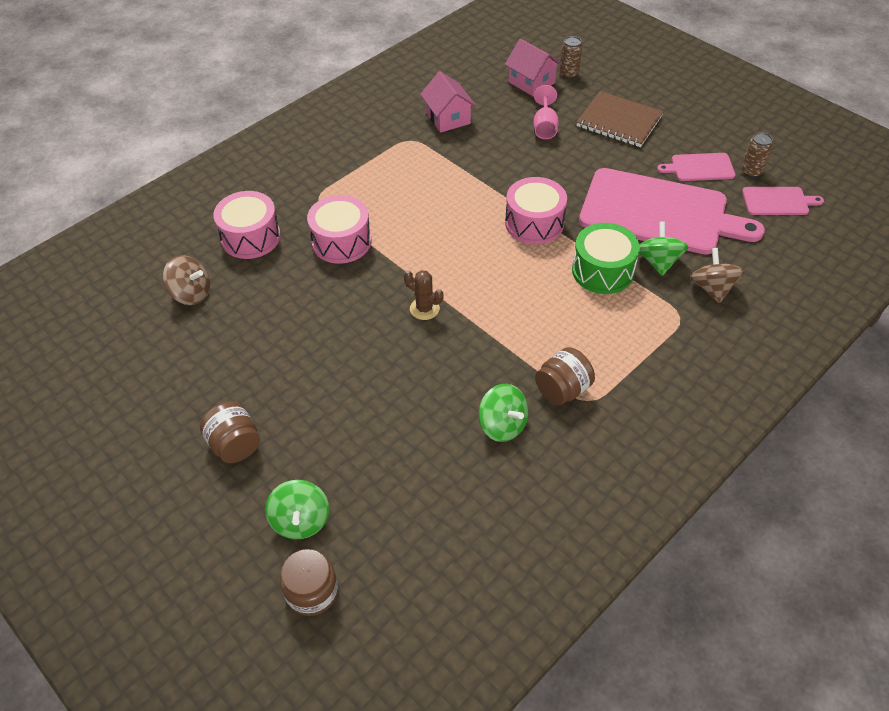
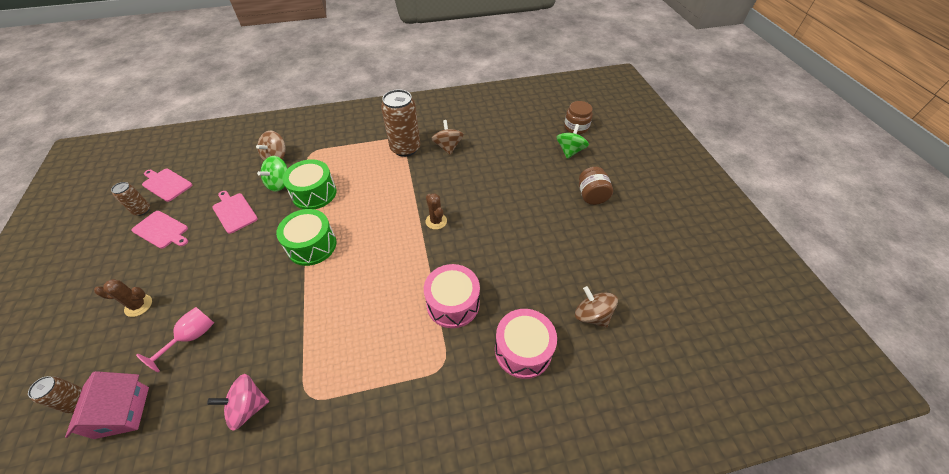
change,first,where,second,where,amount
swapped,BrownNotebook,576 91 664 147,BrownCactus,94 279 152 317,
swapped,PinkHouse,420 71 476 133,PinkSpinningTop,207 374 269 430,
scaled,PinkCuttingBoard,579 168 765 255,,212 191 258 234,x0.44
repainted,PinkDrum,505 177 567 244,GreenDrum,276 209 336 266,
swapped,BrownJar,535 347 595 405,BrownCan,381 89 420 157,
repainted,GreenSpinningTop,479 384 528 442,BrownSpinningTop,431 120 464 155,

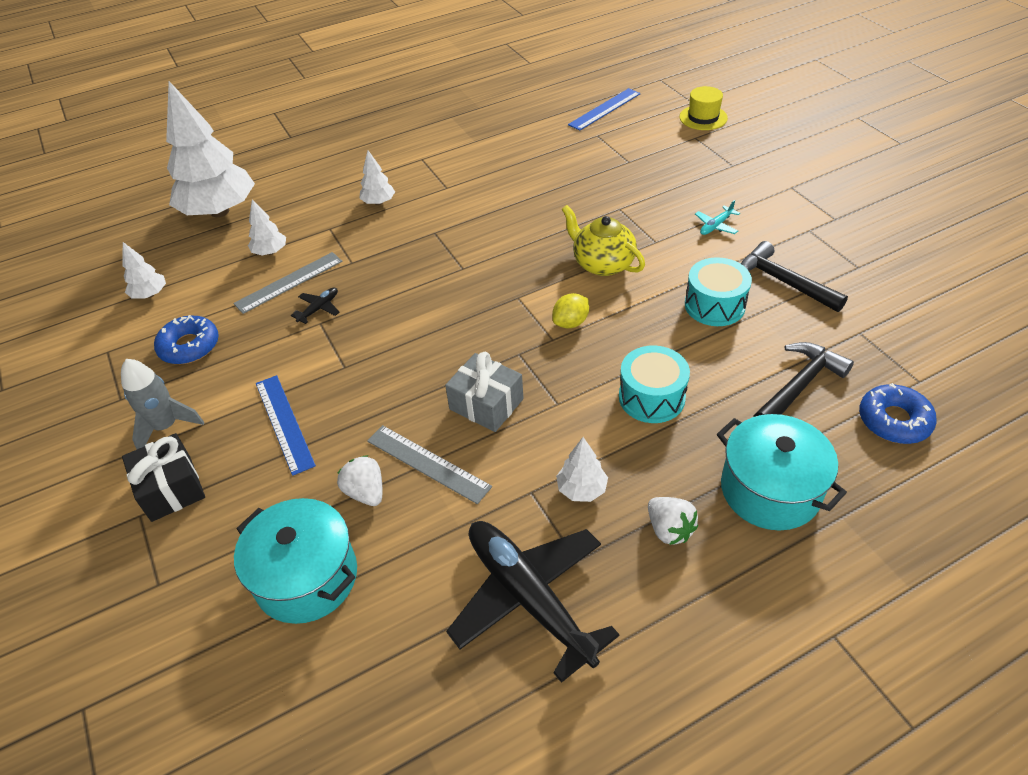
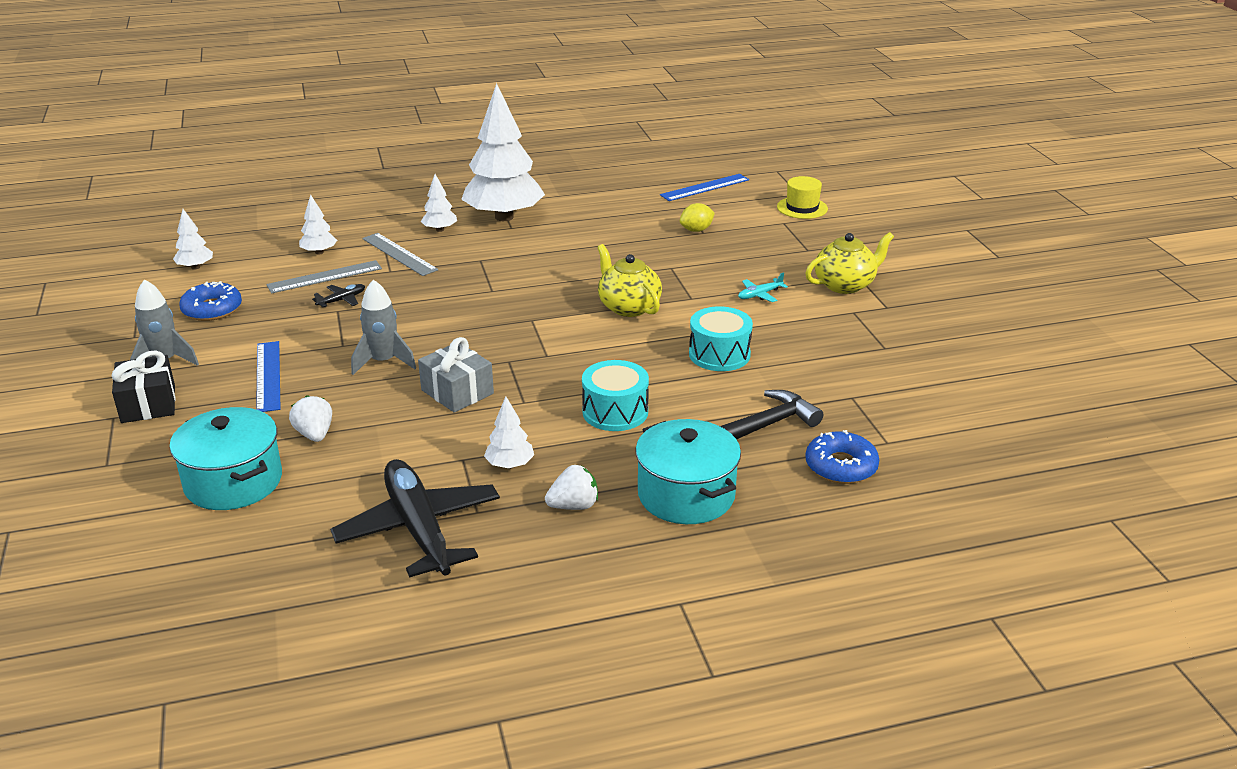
change,first,where,second,where,amount
new,,,GreyRocket,351 280 416 375,
shifted,GreyRuler,367 425 492 504,,362 233 438 276,
shifted,WhiteTree,166 81 255 217,,461 83 545 221,
rotated,WhiteStrawberry,648 497 698 545,,545 465 598 510,90 degrees counterclockwise
shifted,YellowLemon,552 293 589 328,,680 203 715 232,
new,,,YellowTeapot,805 232 894 294,
gone,BlackHammer,741 241 848 312,,,

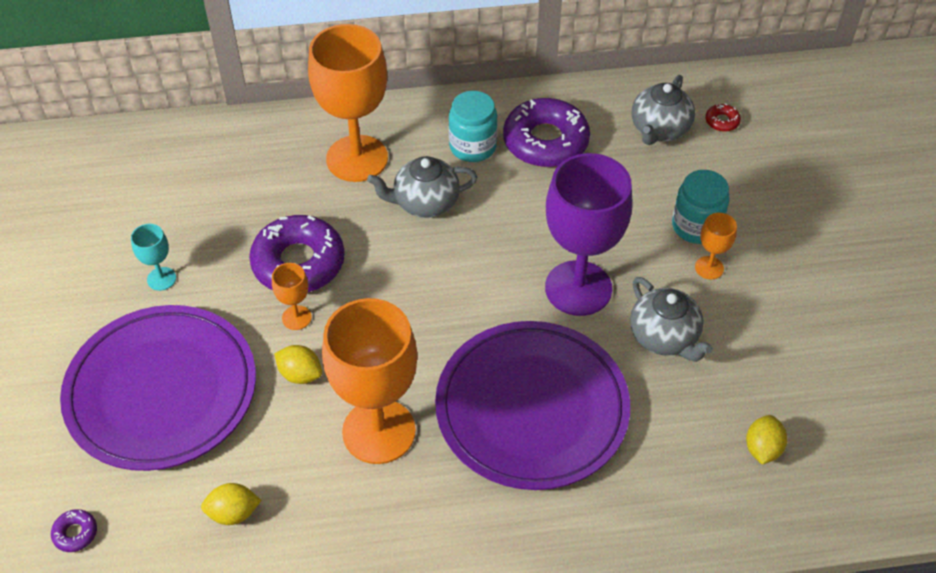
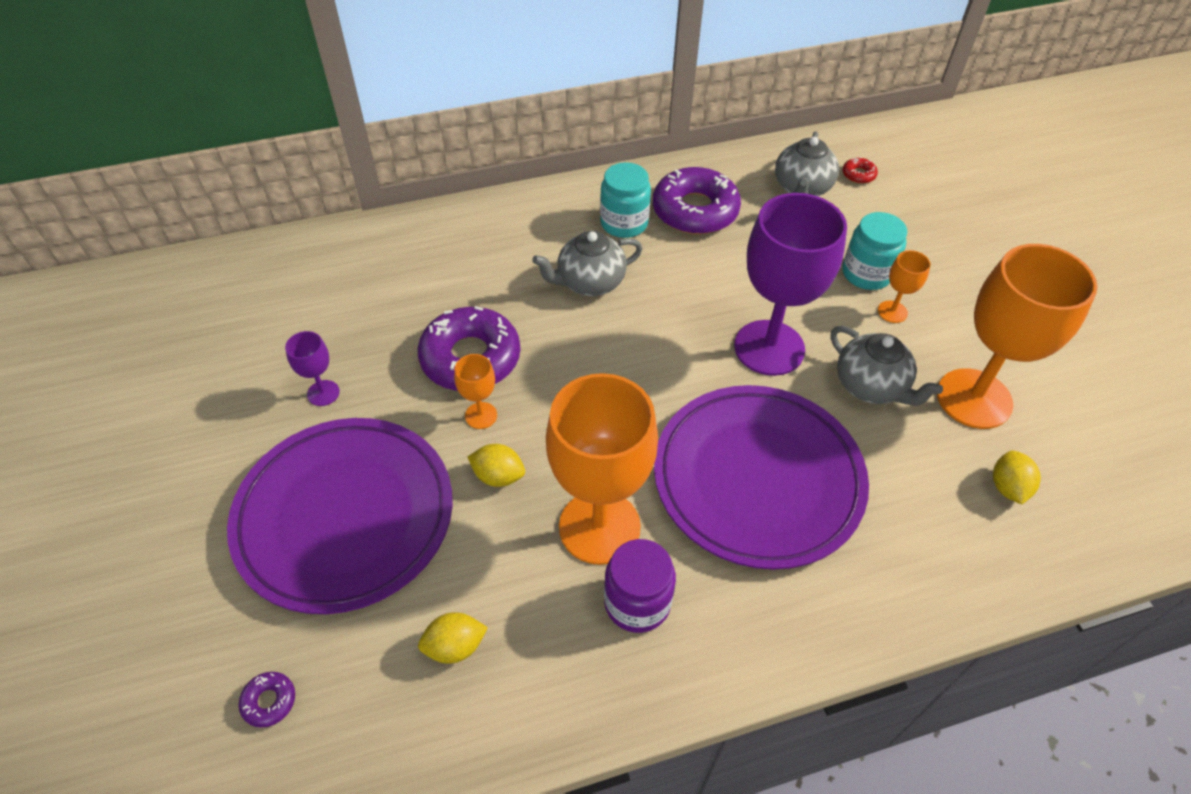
change,first,where,second,where,amount
repainted,TurquoiseGoblet,131 224 176 291,PurpleGoblet,285 331 340 406,
new,,,PurpleJar,604 539 676 633,
shifted,OrangeGoblet,308 24 388 182,,937 244 1098 429,

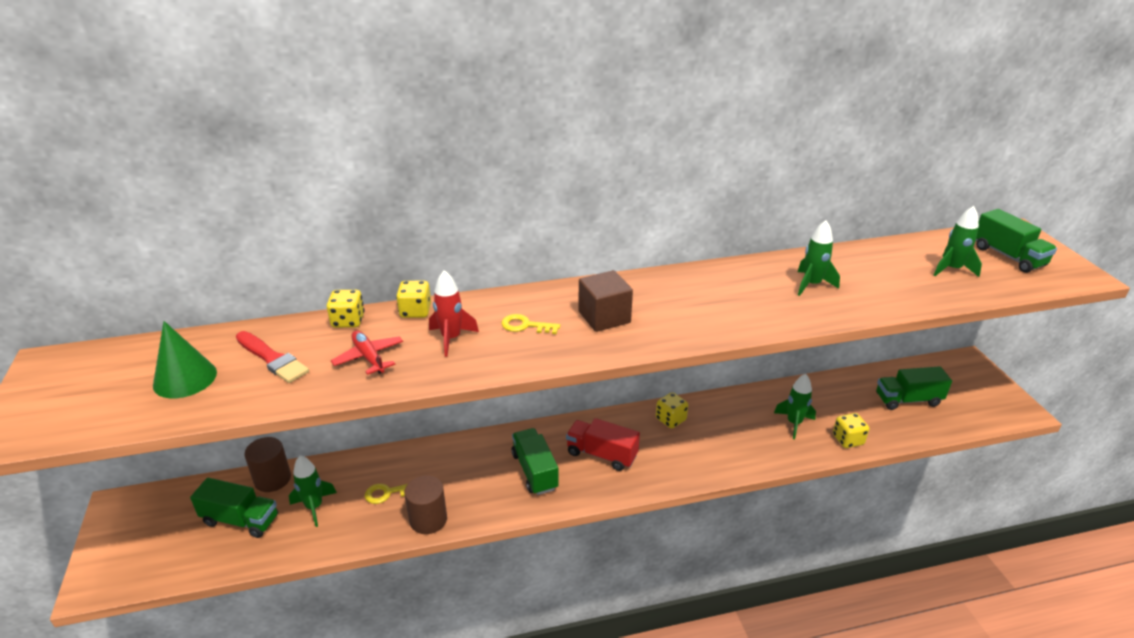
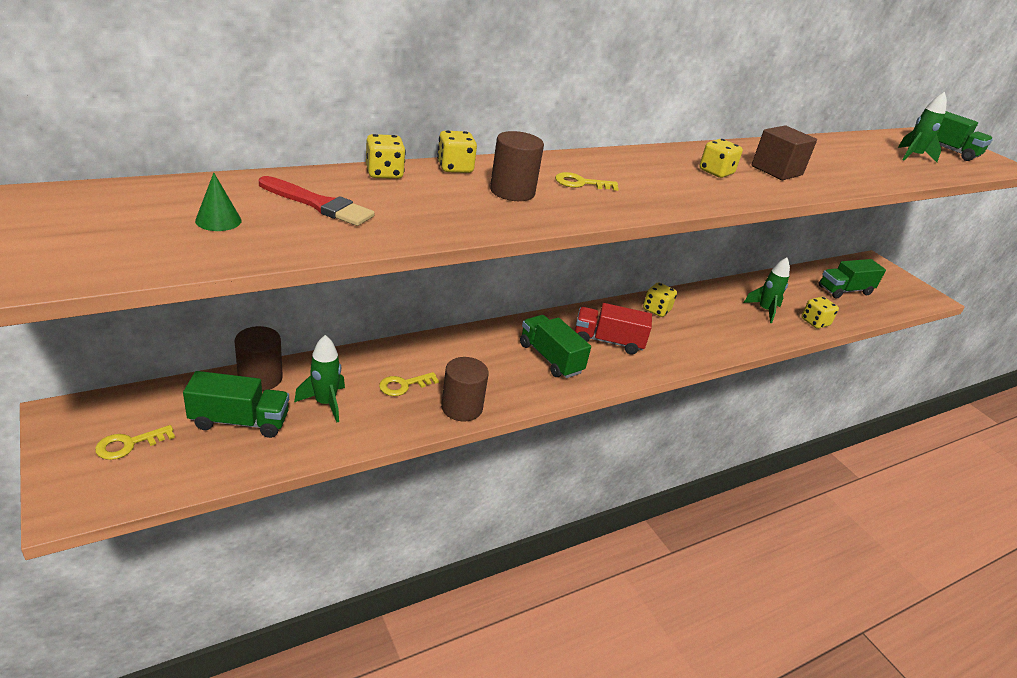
change,first,where,second,where,amount
new,,,YellowKey,95 425 175 460,
scaled,GreenCone,153 321 217 398,,195 173 242 231,x0.57
swapped,RedRocket,429 270 479 357,BrownCylinder,490 131 544 201,
new,,,YellowDice,699 139 743 178,
shifted,BrownCube,578 270 633 332,,751 125 817 180,
gone,RedPlane,331 330 403 375,,,
gone,GreenRocket,798 220 840 296,,,

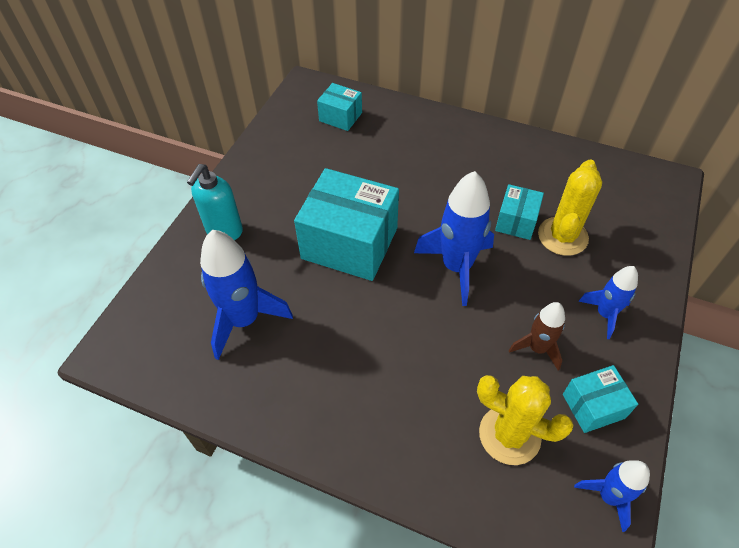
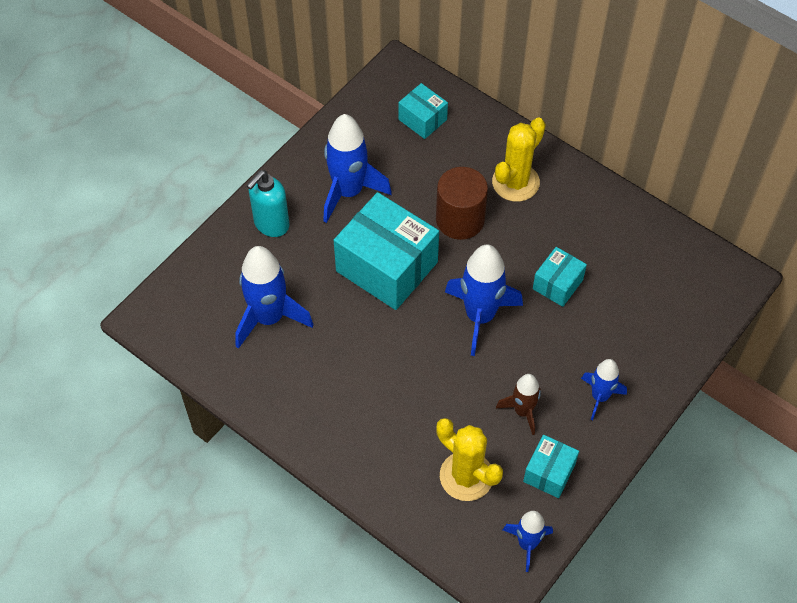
change,first,where,second,where,amount
new,,,BlueRocket,323 114 392 223,
new,,,BrownCylinder,436 167 488 240,
shifted,YellowCactus,538 159 602 256,,492 117 546 202,
rotated,TurquoiseBox,563 365 638 433,,523 435 579 498,60 degrees counterclockwise

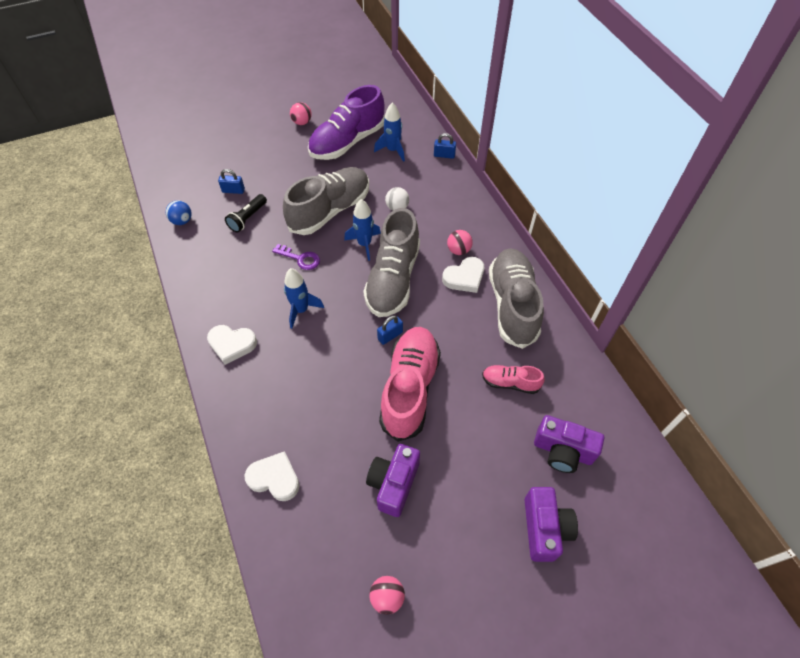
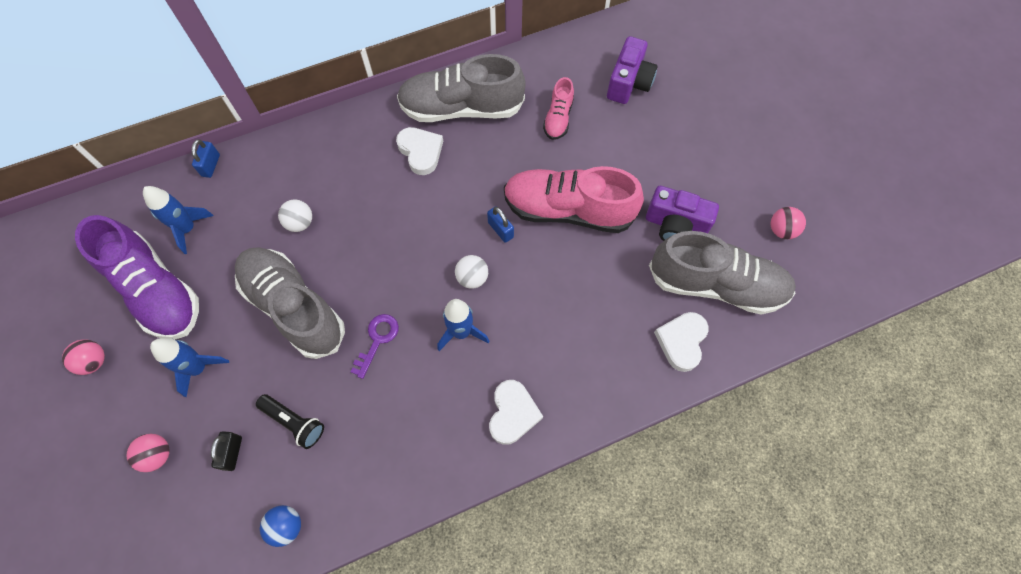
change,first,where,second,where,amount
shifted,PinkBall,447 230 473 255,,126 434 170 472,
shifted,BlueRocket,344 199 381 261,,150 338 229 397,
repainted,BluePadlock,218 169 245 194,BlackPadlock,211 431 242 471,
new,,,WhiteBall,455 255 488 289,
shifted,GreyShoe,363 208 420 317,,649 231 796 315,
gone,PurpleCamera,525 487 578 562,,,

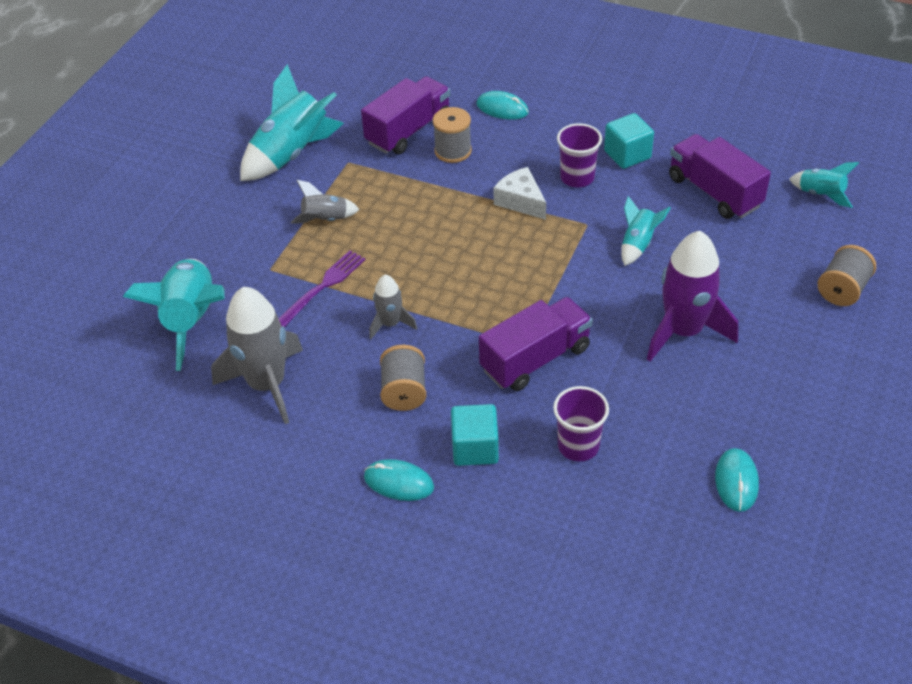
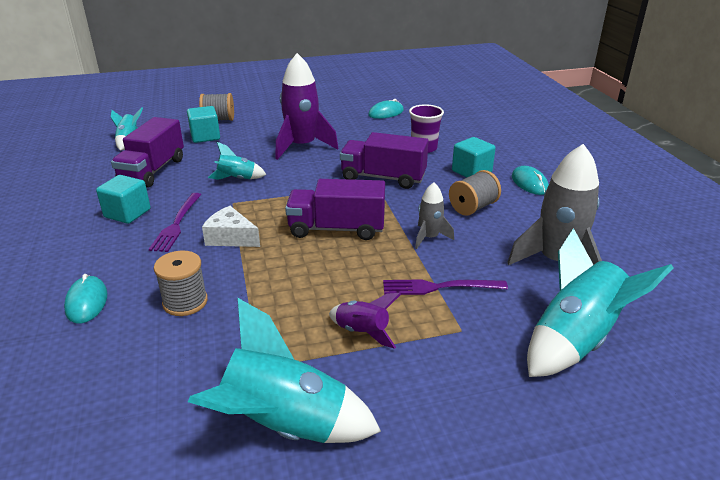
change,first,where,second,where,amount
swapped,PurpleCup,557 123 602 187,PurpleFork,149 193 201 252,
new,,,TurquoiseCube,187 106 220 143,
rotated,WhiteCheese,493 167 546 220,,202 206 260 247,105 degrees clockwise
shifted,PurpleTruck,361 76 450 154,,285 179 385 240,
repainted,GreyRocket,291 180 360 224,PurpleRocket,329 293 401 349,

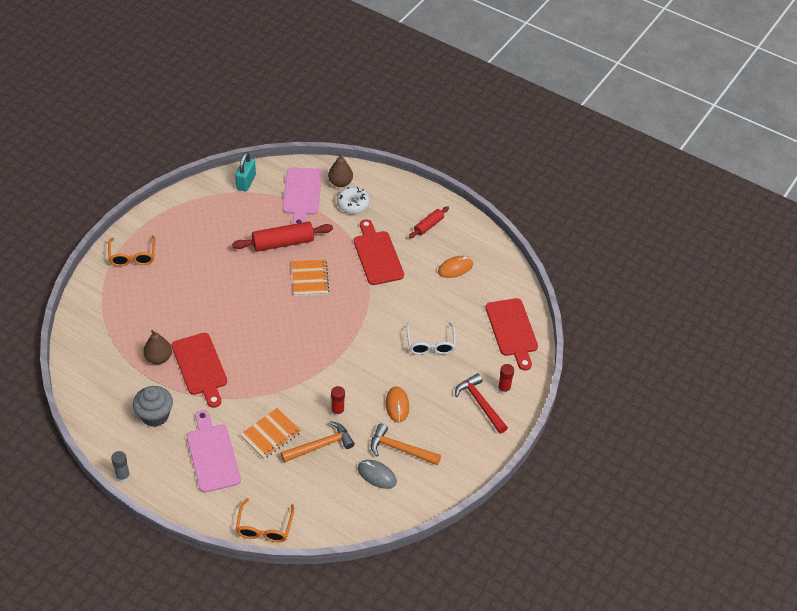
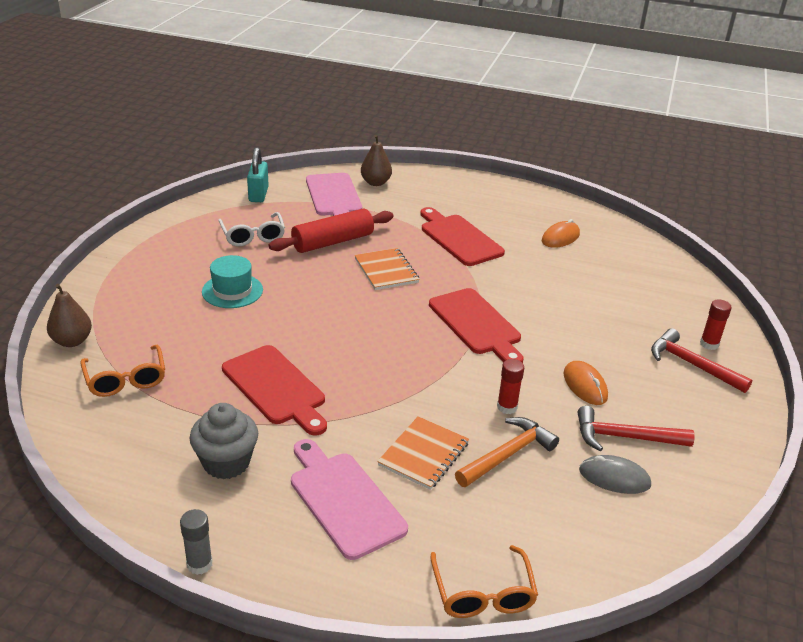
change,first,where,second,where,amount
shifted,BrownPear,143 330 172 364,,47 284 92 347,
shifted,OrangeGlasses,108 235 156 267,,80 345 165 397,
new,,,TurquoiseHat,202 255 263 308,
shifted,WhiteGlasses,406 322 456 355,,218 212 285 246,
shifted,RedCuttingBoard,486 298 538 371,,429 288 523 363,
repainted,OrangeHammer,371 423 441 465,RedHammer,578 406 695 451,
gone,WhiteDonut,337 187 370 214,,,
gone,RedRollingPin,409 206 449 238,,,

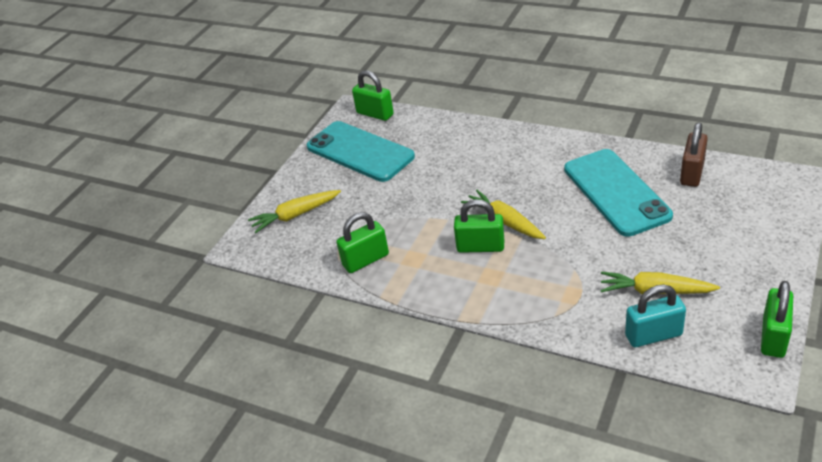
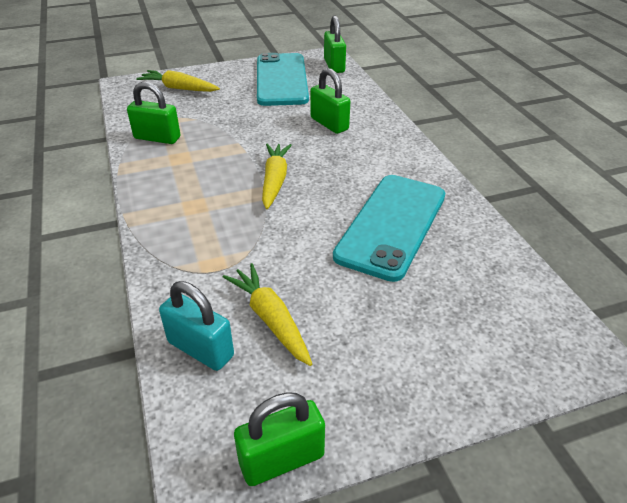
change,first,where,second,where,amount
shifted,GreenPadlock,454 199 504 253,,310 68 350 134,
gone,BrownPadlock,680 122 708 187,,,

